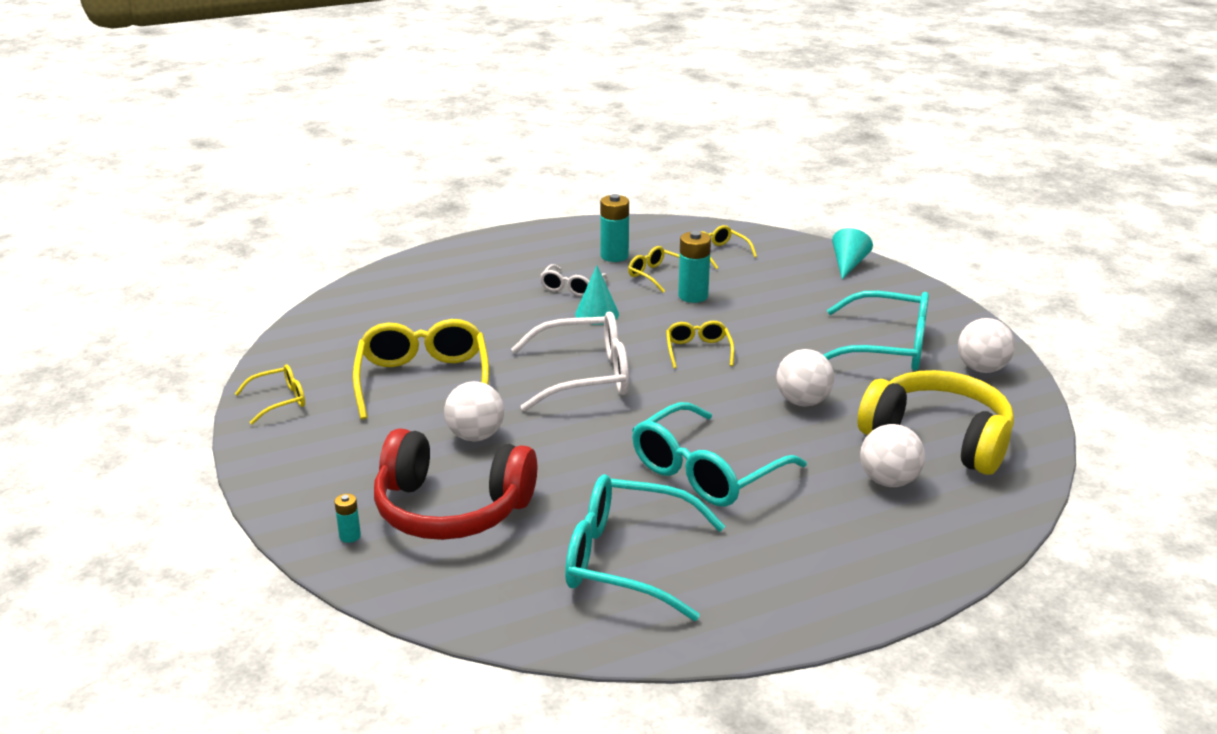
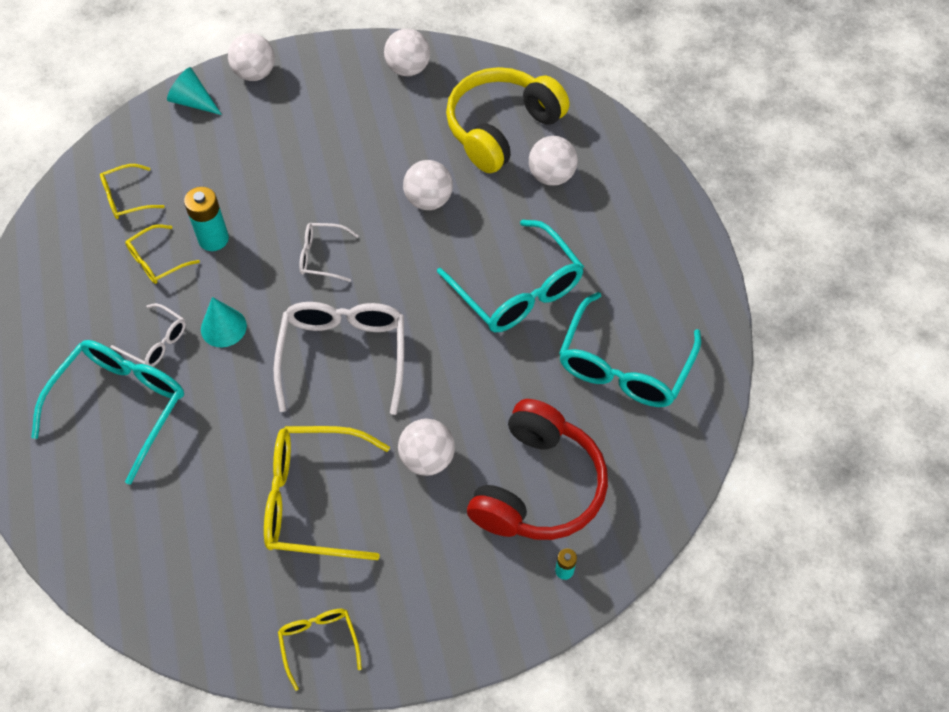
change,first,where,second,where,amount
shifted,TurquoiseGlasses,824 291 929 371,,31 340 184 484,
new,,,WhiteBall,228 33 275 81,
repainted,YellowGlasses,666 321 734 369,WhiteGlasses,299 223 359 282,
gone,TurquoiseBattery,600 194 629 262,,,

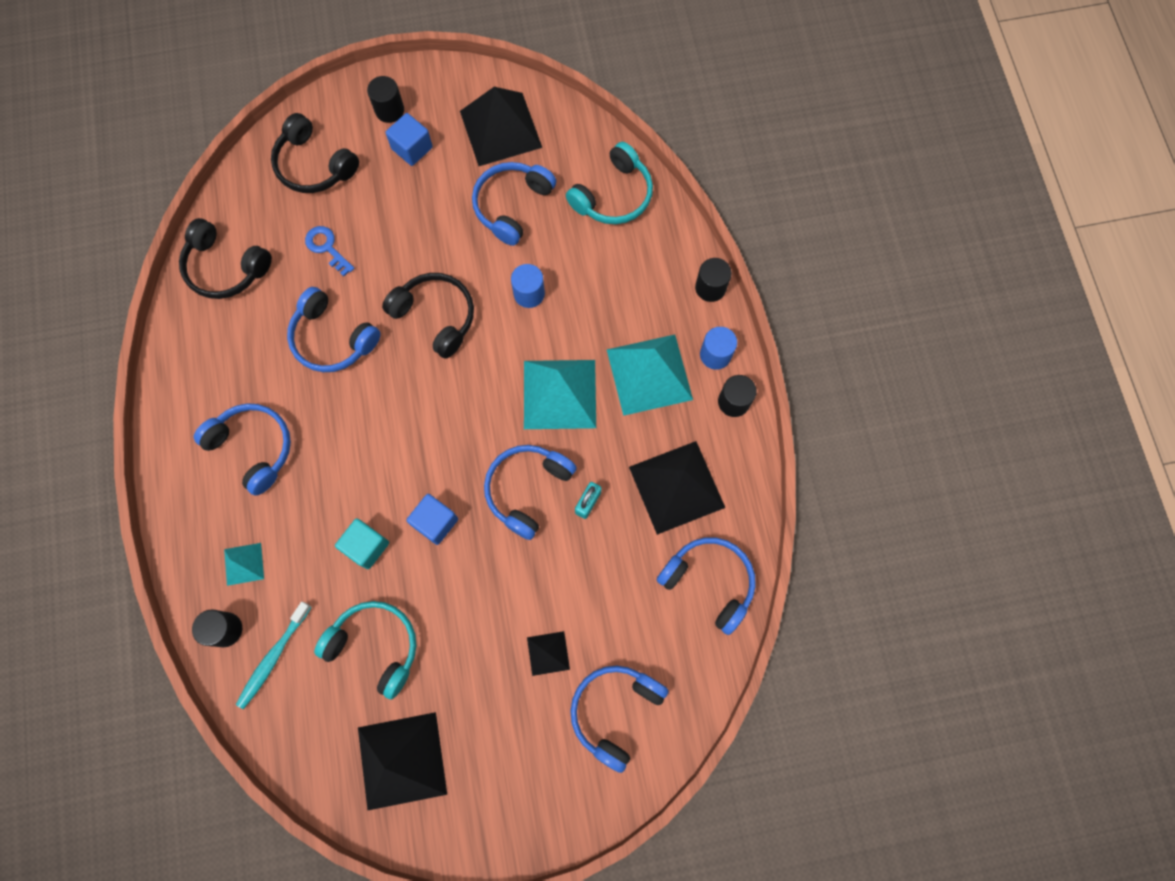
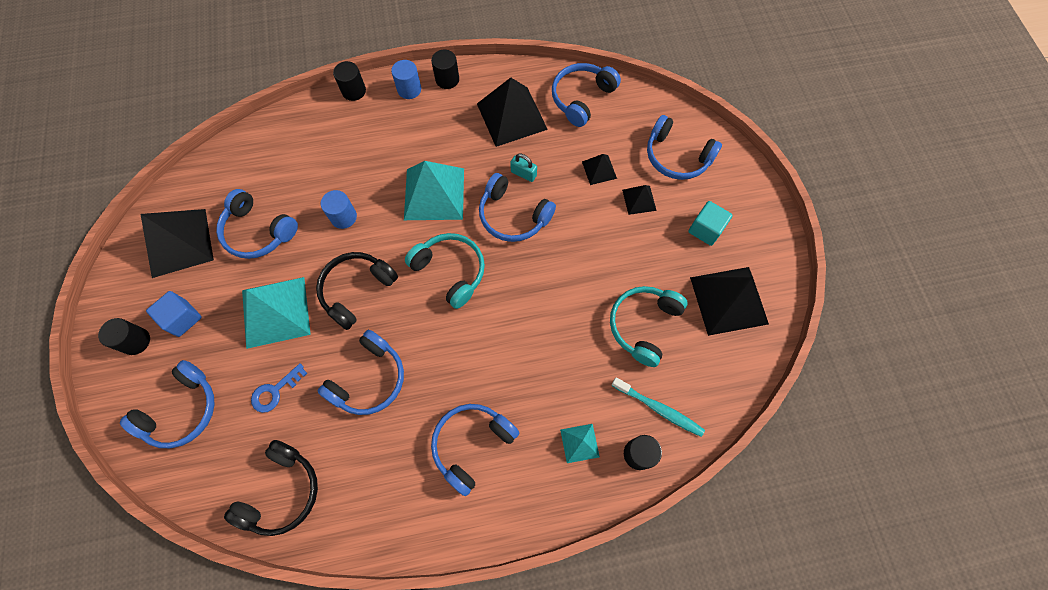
change,first,where,second,where,amount
repainted,BlackHeadphones,271 113 359 193,BlueHeadphones,120 360 215 448,
shifted,TurquoisePyramid,607 335 693 416,,242 277 311 349,
shifted,TurquoiseHeadphones,566 142 653 224,,405 233 485 309,
new,,,BlackPyramid,582 154 617 185,
shifted,TurquoiseCube,335 518 389 569,,688 201 733 246,
gone,BlueCube,406 494 458 545,,,

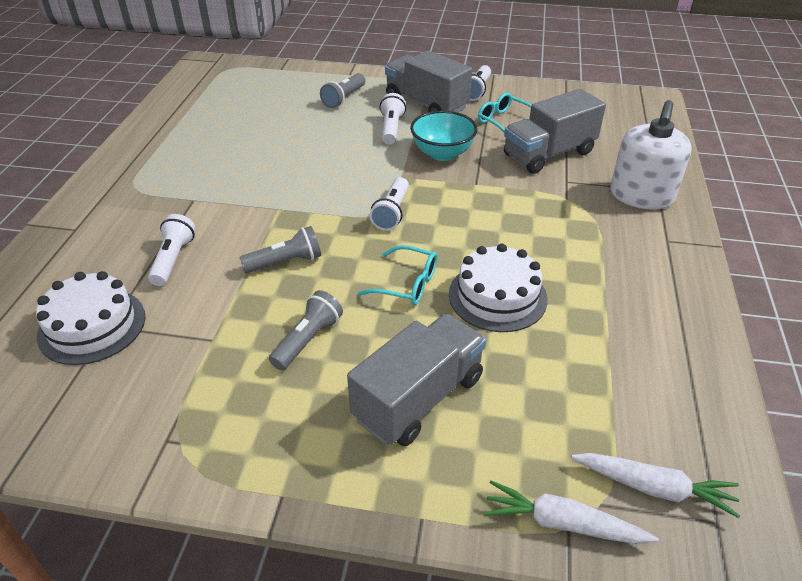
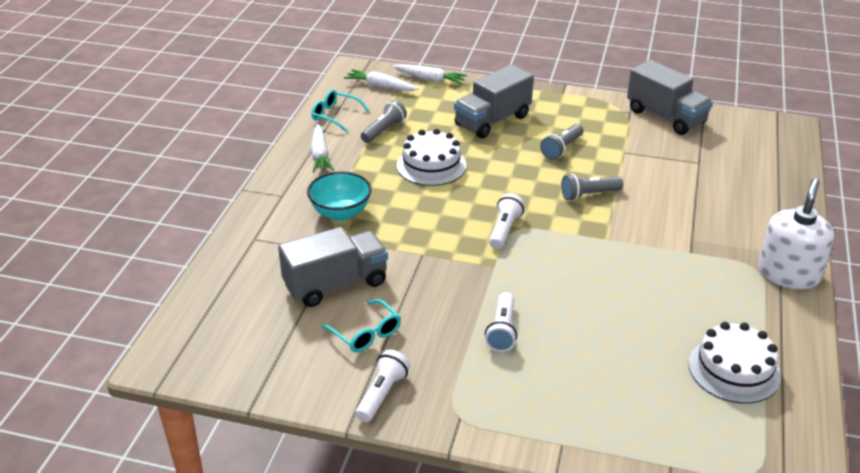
change,first,where,second,where,amount
shifted,TurquoiseBowl,410 111 477 161,,307 171 372 221,
new,,,WhiteCarrot,311 124 334 173,
shifted,TurquoiseGlasses,358 245 437 305,,312 90 369 132,
shifted,GreyFlashlight,320 73 365 108,,361 100 407 143,
shifted,GreyTruck,385 50 472 112,,627 60 713 135,
shifted,WhiteCake,36 271 146 365,,689 322 781 404,
shifted,WhiteSoapDispenser,611 100 692 210,,758 178 834 289,
gone,WhiteFlashlight,148 214 196 286,,,

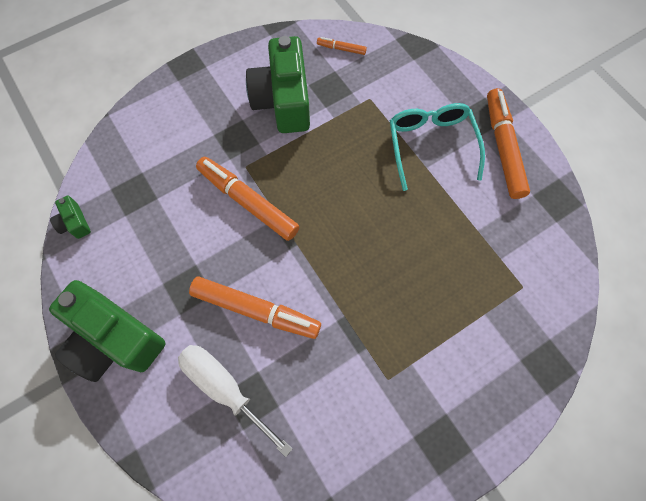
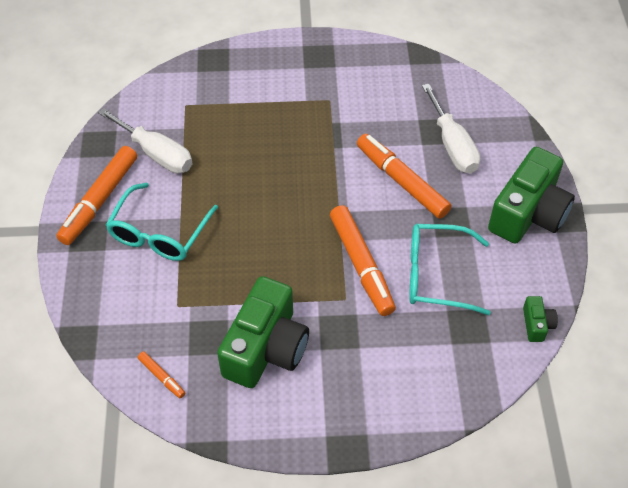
change,first,where,second,where,amount
new,,,WhiteScrewdriver,98 108 193 173,
new,,,TurquoiseGlasses,409 224 491 315,
rotated,GreenCamera,49 280 165 382,,488 147 575 243,60 degrees clockwise

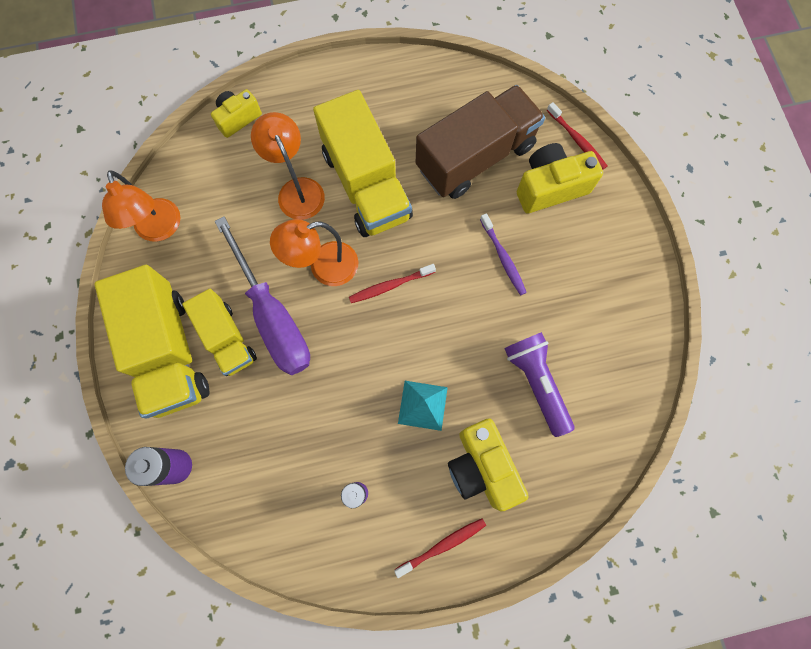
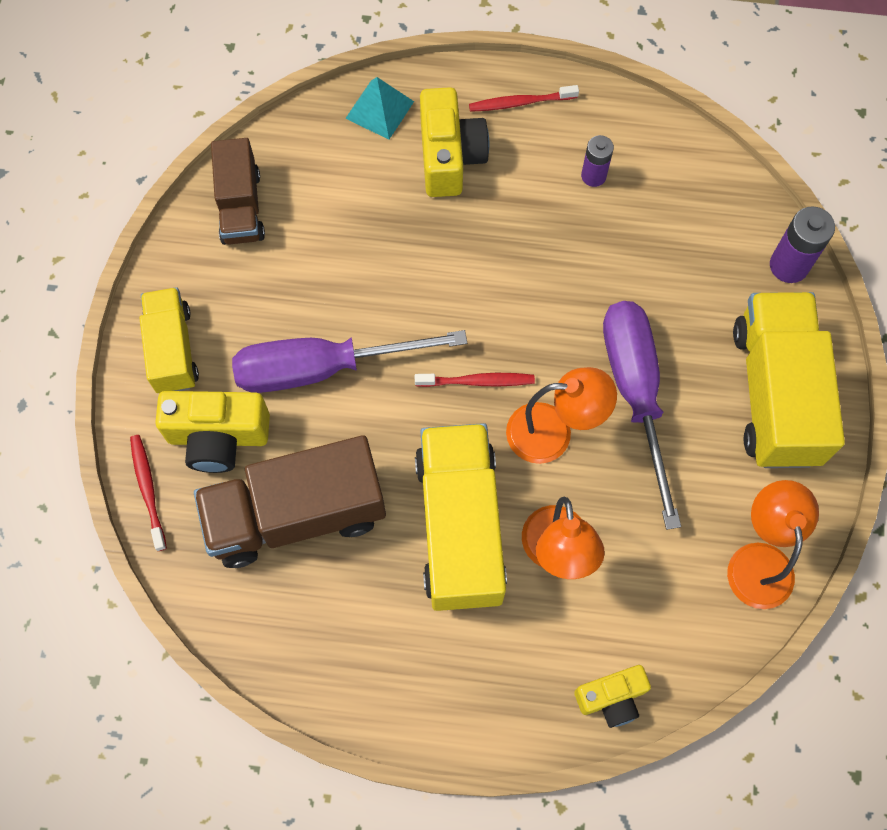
change,first,where,second,where,amount
shifted,YellowTruck,182 289 257 376,,140 287 199 393,
new,,,BrownTruck,211 138 265 245,
swapped,PurpleToothbrush,480 213 527 296,PurpleScrewdriver,232 330 467 393,
shifted,TurquoisePyramid,398 381 448 431,,345 77 414 140,
gone,PurpleFlashlight,504 332 574 437,,,

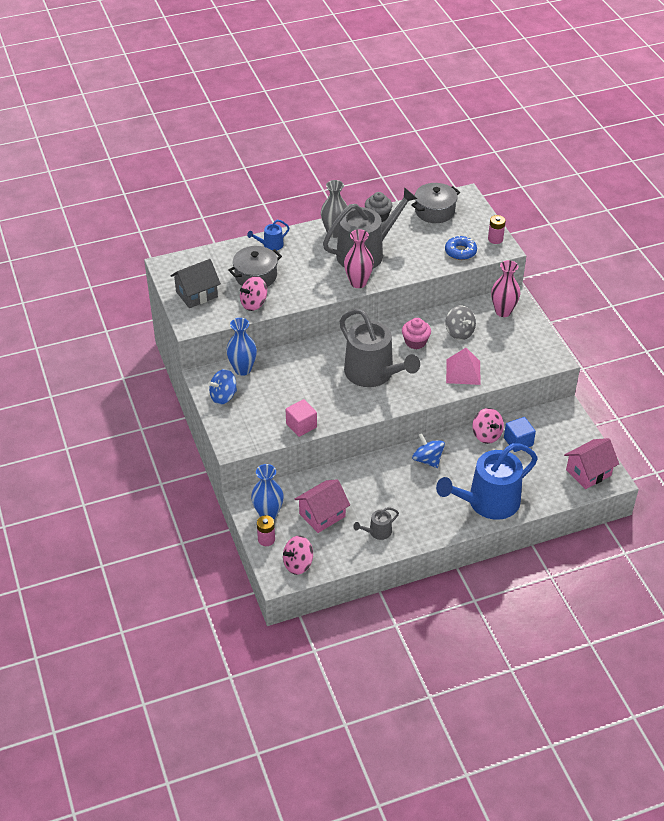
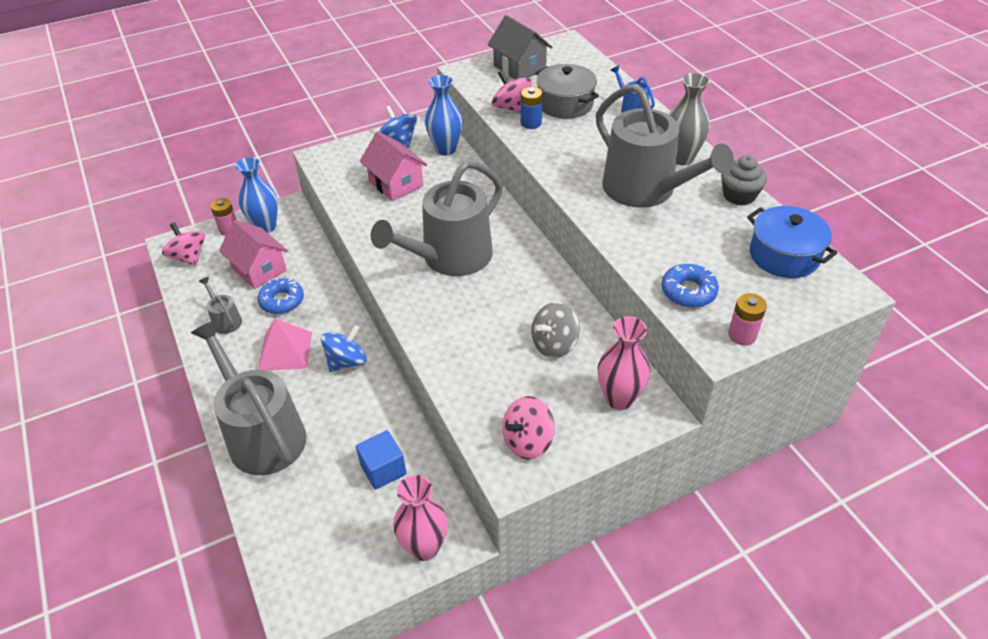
change,first,where,second,where,amount
repainted,BlueWateringCan,436 443 538 520,GreyWateringCan,191 319 306 475,
new,,,BlueDonut,258 278 304 314,
shifted,PinkPyramid,446 348 480 385,,258 318 312 370,
shifted,PinkHouse,564 438 619 489,,360 131 427 201,
shifted,PinkVase,344 229 374 288,,393 475 448 561,
shifted,PinkSpinningTop,472 408 504 444,,502 396 555 459,
new,,,BlueBattery,521 87 542 129,
repainted,GreyPot,411 183 460 223,BluePot,747 206 837 278,
gone,PinkCube,286 399 317 437,,,
gone,PinkCupcake,402 318 431 349,,,

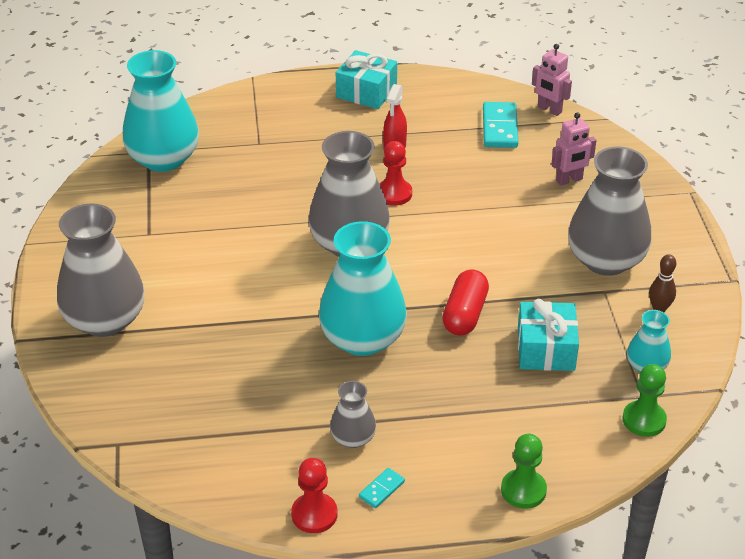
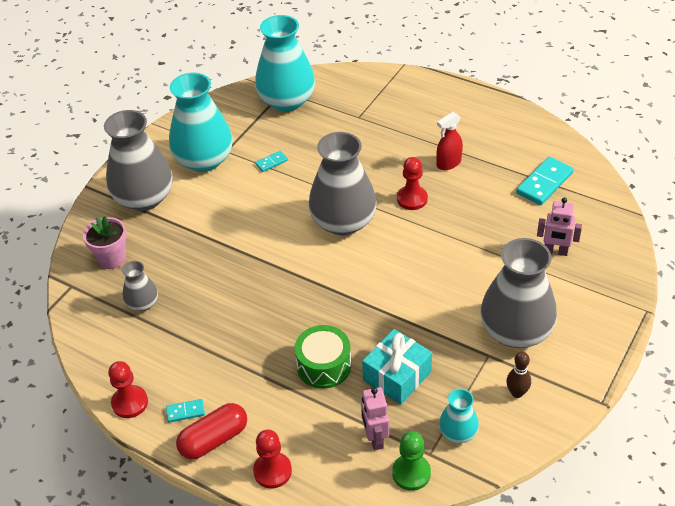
change,first,where,second,where,amount
new,,,PinkFlowerPot,83 216 126 269,
shifted,GreyVase,330 381 376 448,,122 261 158 311,
shifted,TurquoiseVase,319 221 407 356,,169 73 233 172,
shifted,RedCapsule,442 269 489 336,,176 403 247 459,
repainted,GreenPawn,501 434 547 509,RedPawn,253 430 292 488,
new,,,TurquoiseDomino,255 151 288 172,
new,,,GreenDrum,295 325 351 389,
shifted,PinkRobot,532 44 572 116,,361 387 389 450,
gone,TurquoiseGift,336 50 397 109,,,

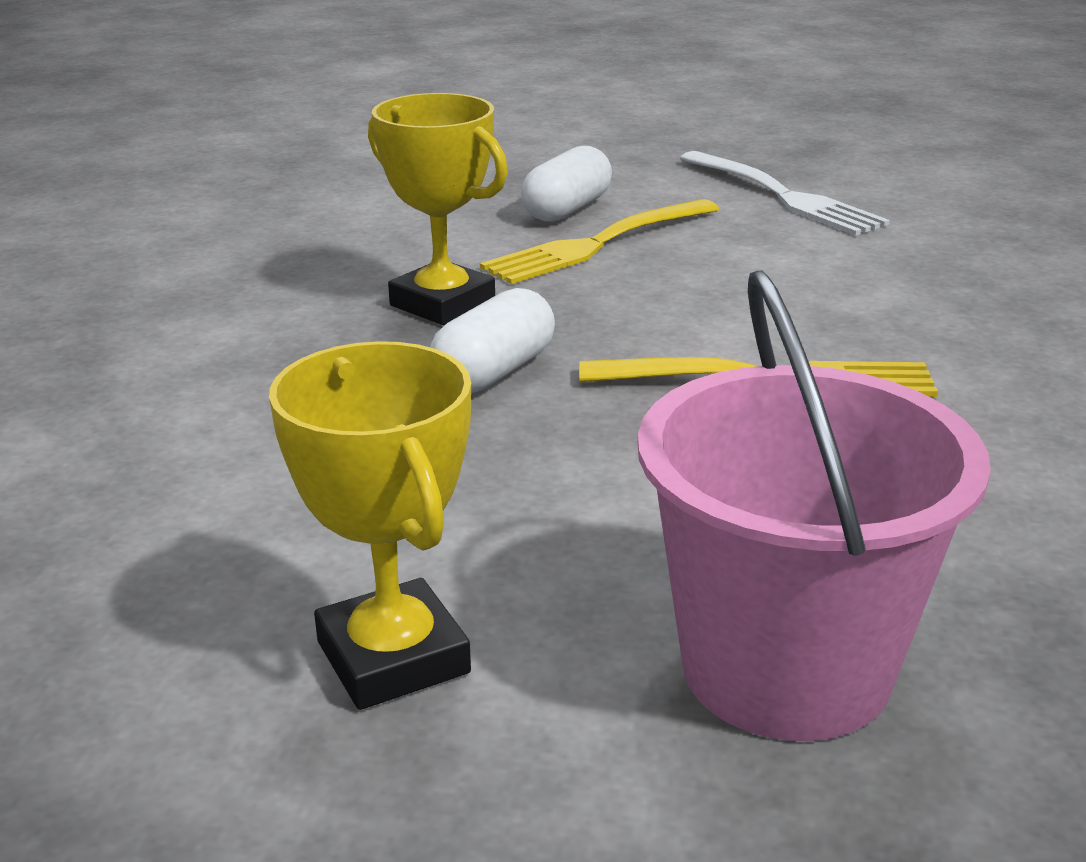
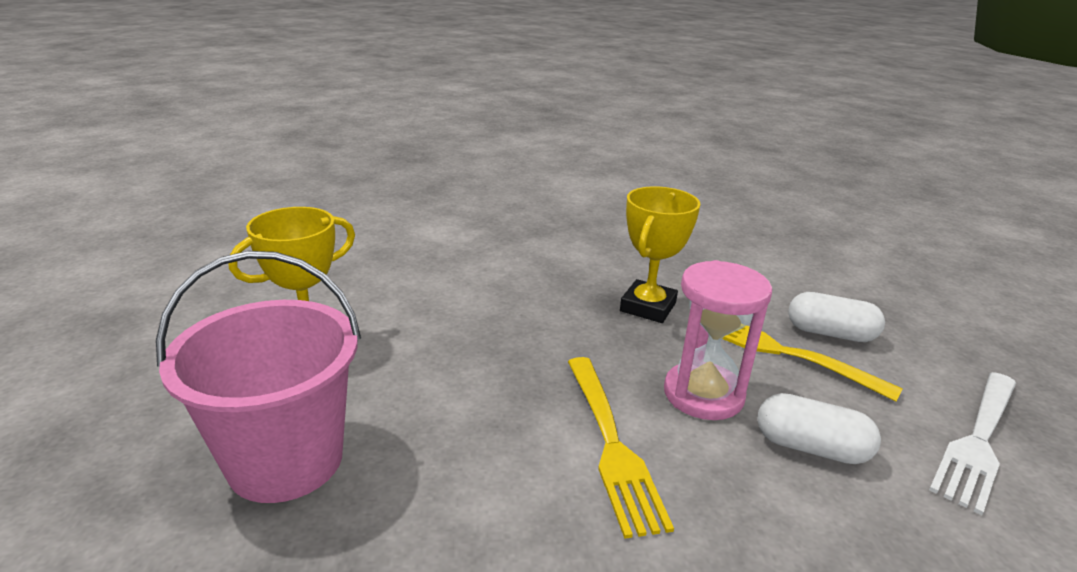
change,first,where,second,where,amount
new,,,PinkHourglass,664 260 772 420,
shifted,WhiteCapsule,430 288 555 393,,757 393 881 464,

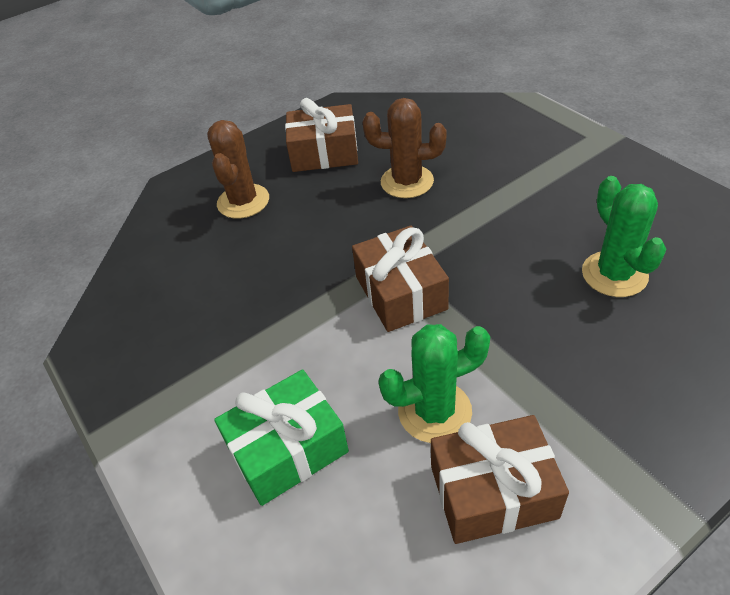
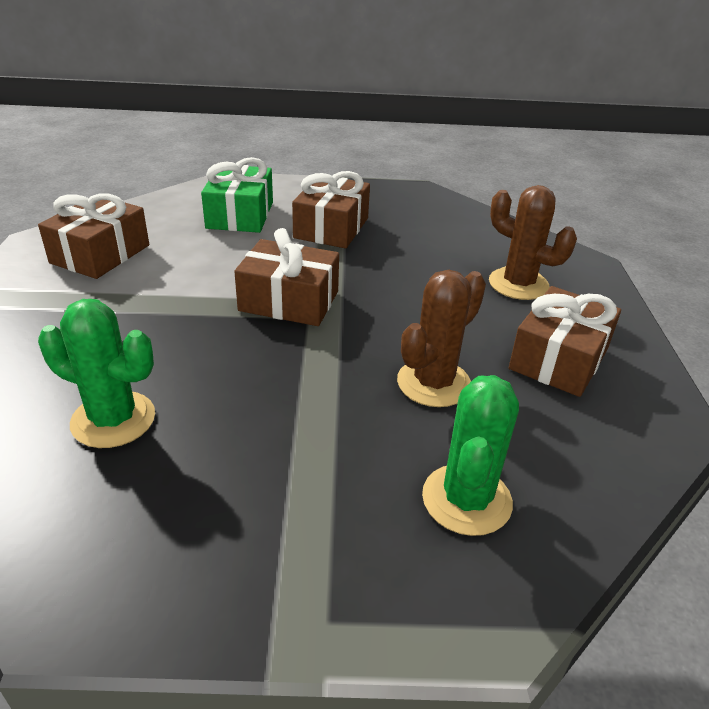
change,first,where,second,where,amount
new,,,BrownGift,292 171 370 248,
shifted,GreenCactus,378 324 491 443,,422 375 519 536,

